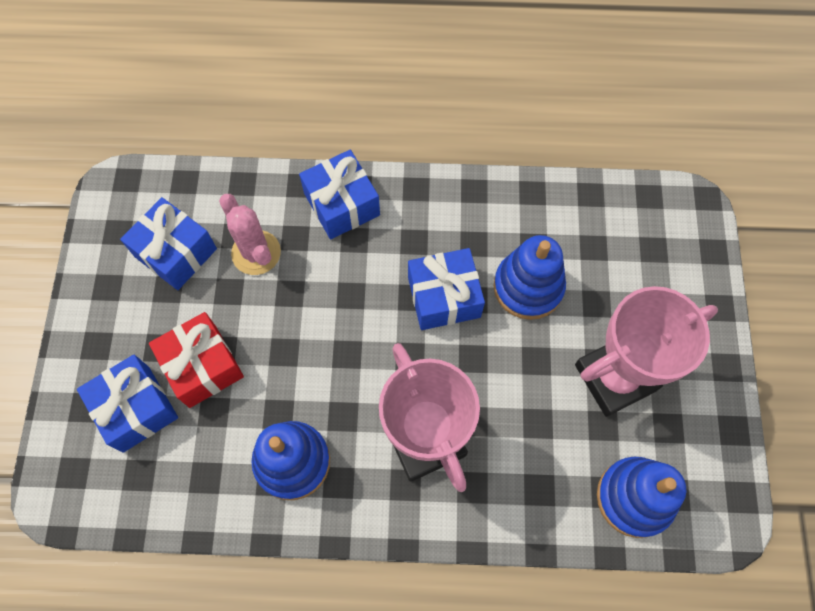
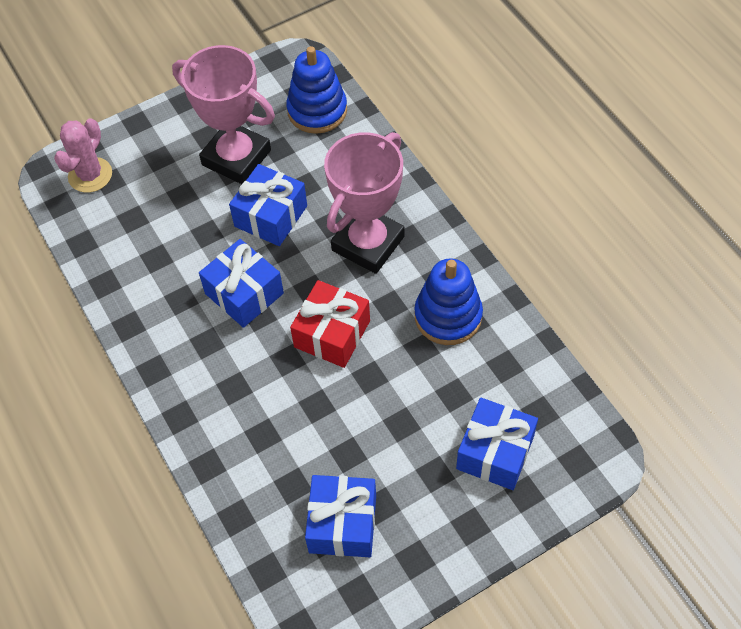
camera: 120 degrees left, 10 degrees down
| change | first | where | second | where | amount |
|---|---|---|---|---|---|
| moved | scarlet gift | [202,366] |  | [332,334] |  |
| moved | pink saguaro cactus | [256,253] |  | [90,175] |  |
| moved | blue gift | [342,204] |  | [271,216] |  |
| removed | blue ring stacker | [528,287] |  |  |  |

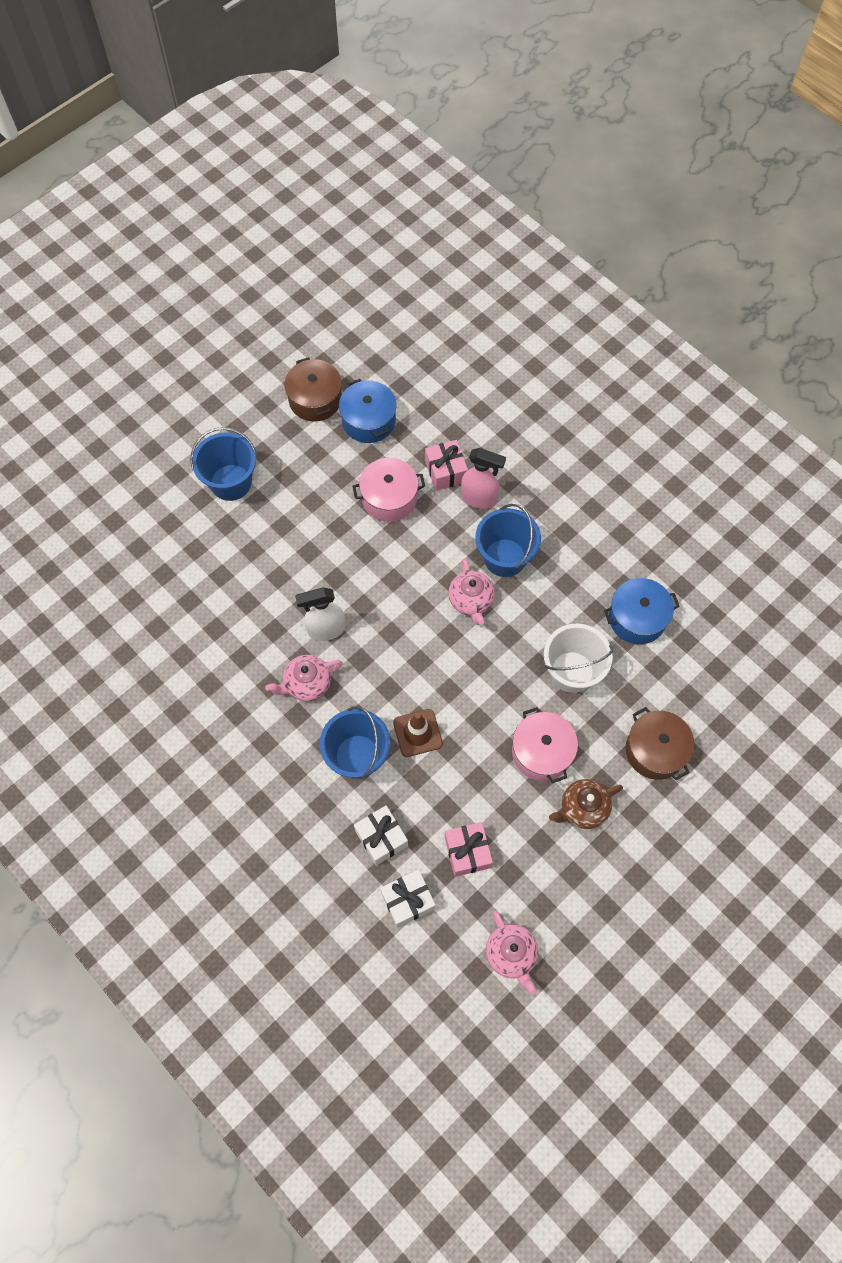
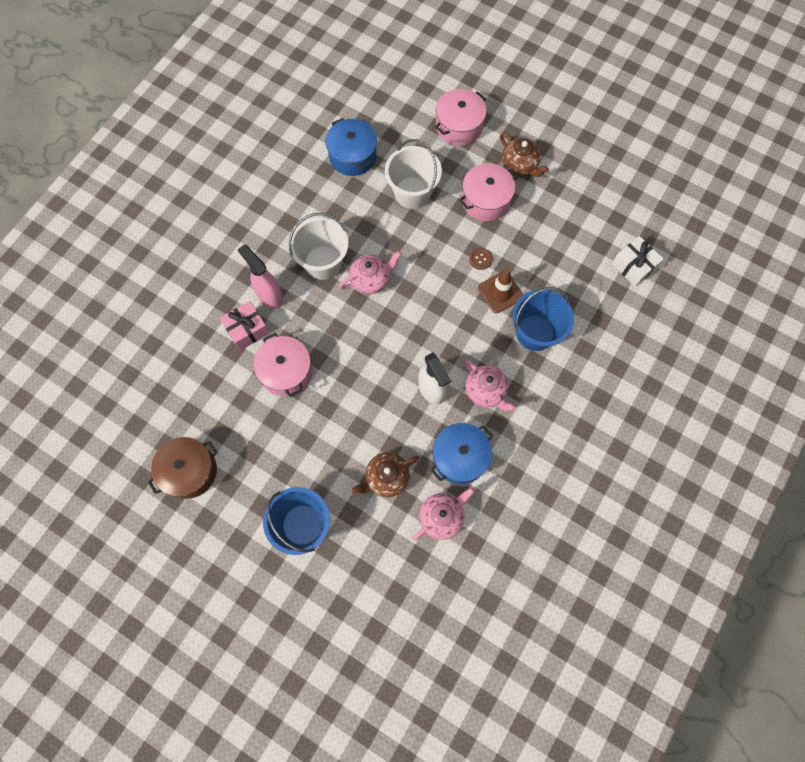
camera: 105 degrees left, 5 degrees up
| change | first | where | second | where | amount |
|---|---|---|---|---|---|
| moved | blue cooking pot | [368,421] |  | [460,457] |  |
| removed | pure white gift | [381,838] |  |  |  |
| removed | pink gift | [467,852] |  |  |  |
| turned | pink spray bottle | [479,499] |  | [269,295] | 45 degrees counterclockwise |
| recoloured | blue bucket | [505,558] | pure white bucket | [323,262] |  |
| moved | pink teapot | [511,954] |  | [441,516] |  |
| recoloured | brown cooking pot | [655,750] | pink cooking pot | [459,126] |  |
| added |  |  | brown teapot | [386,478] |  |
| added |  |  | brown button | [480,259] |  |

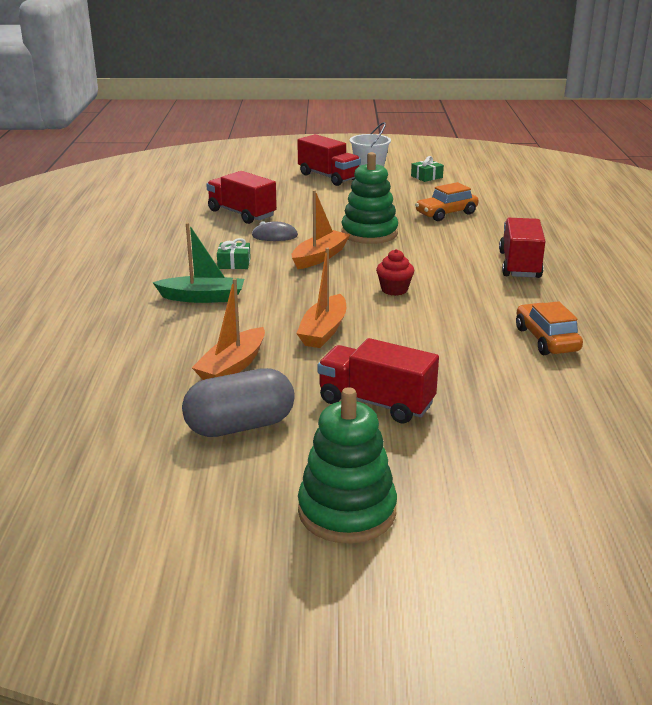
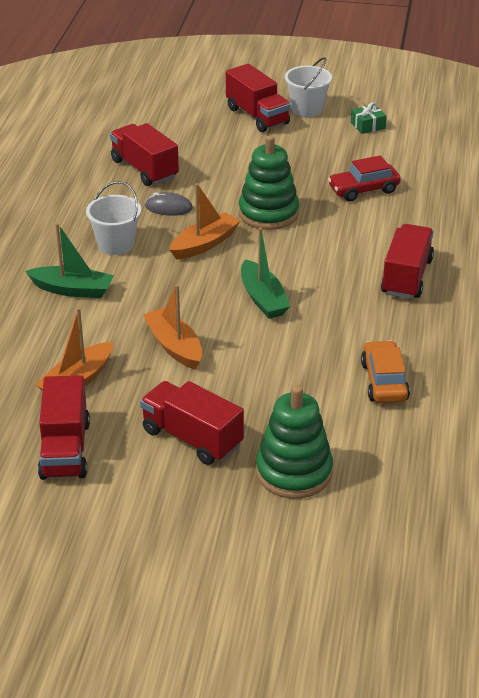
camera: 10 degrees right, 10 degrees up
| change | first | where | second | where | amount |
|---|---|---|---|---|---|
| replaced | gray pill shape | [240,426] | scarlet truck | [65,449] |  |
| replaced | green gift | [234,263] | pure white bucket | [116,244] |  |
| turned | orange-coloured boat | [323,331] |  | [174,346] | 120 degrees clockwise |
| moved | green ring stacker | [347,511] |  | [294,472] |  |
| replaced | scarlet fairy cake | [394,290] | green boat | [263,299] |  |
| recoloured | orange-coloured automobile | [446,214] | scarlet automobile | [363,190] |  |

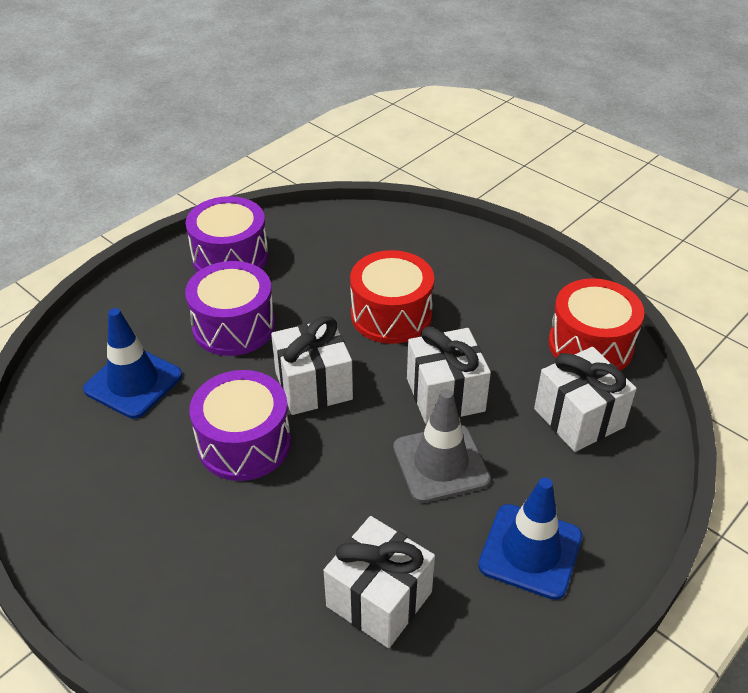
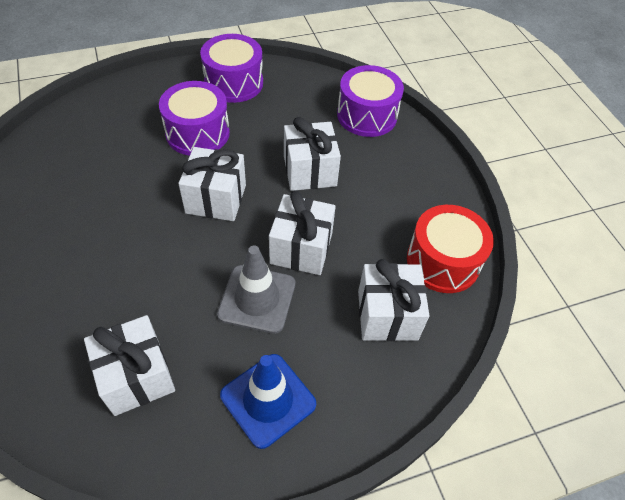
camera: 25 degrees right, 10 degrees up
| change | first | where | second | where | amount |
|---|---|---|---|---|---|
| removed | blue road cone | [133,382] |  |  |  |
| moved | violet toy drum | [244,443] |  | [367,115] |  |
| replaced | scarlet toy drum | [391,315] | pure white gift | [310,171] |  |

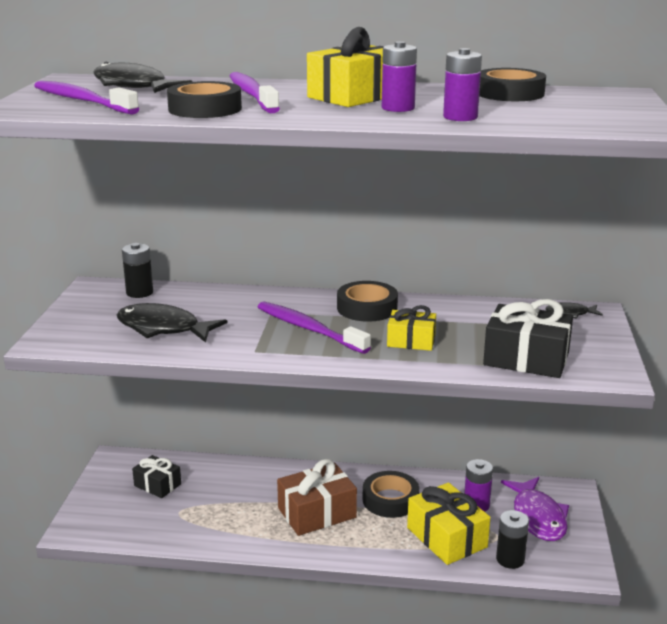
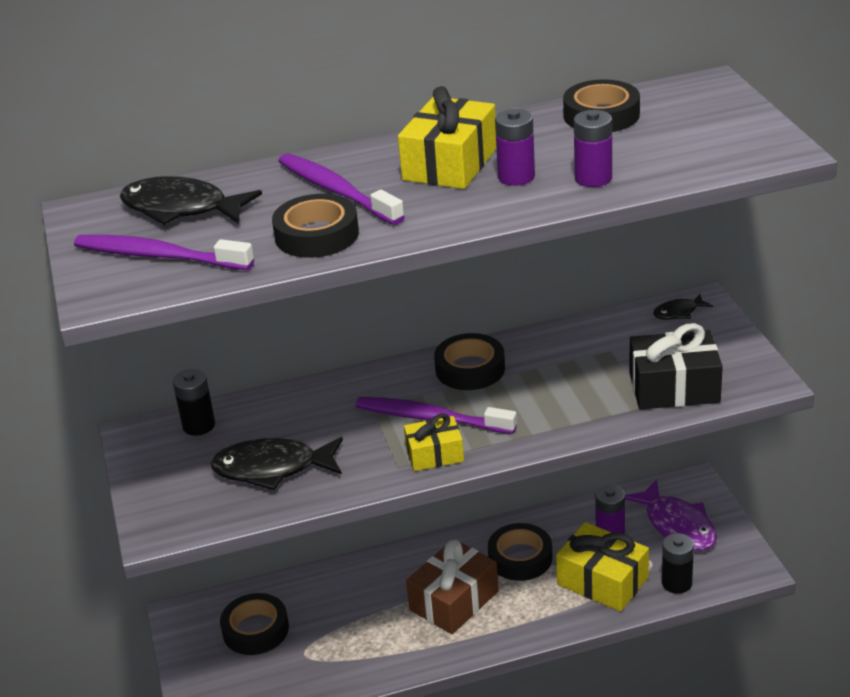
camera: 20 degrees left, 10 degrees up
| change | first | where | second | where | amount |
|---|---|---|---|---|---|
| replaced | black gift | [157,485] | black sticky tape | [255,630] |  |
| moved | golden gift | [411,341] |  | [434,454] |  |

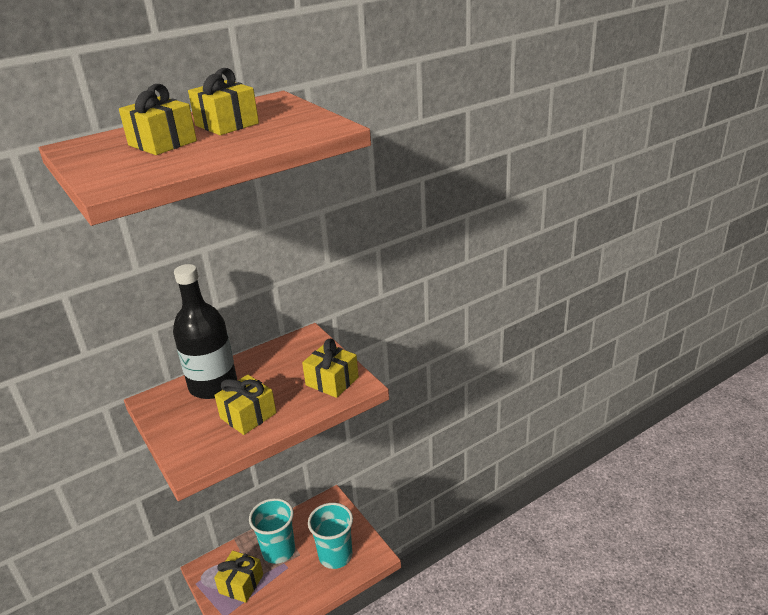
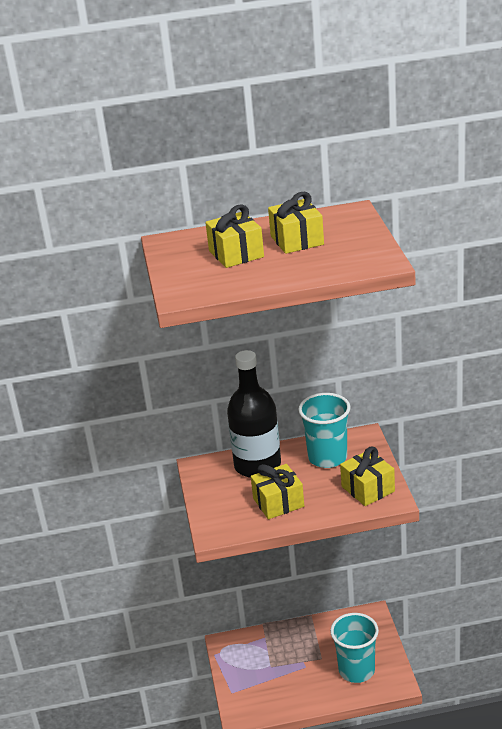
camera: 25 degrees right, 0 degrees up
| change | first | where | second | where | amount |
|---|---|---|---|---|---|
| removed | golden gift | [241,584] |  |  |  |
| moved | turquoise cup | [278,551] |  | [327,457] |  |

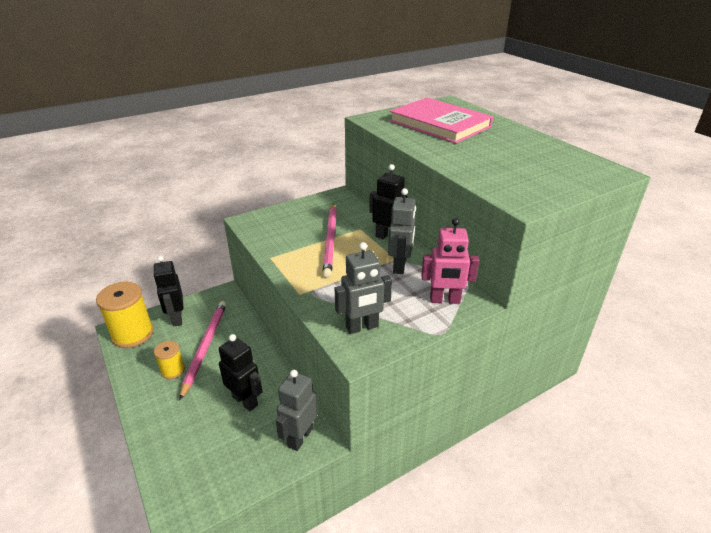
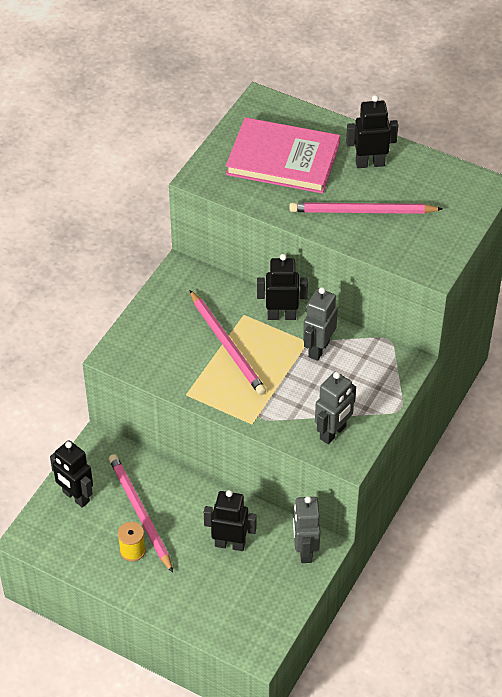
camera: 30 degrees left, 15 degrees up
| change | first | where | second | where | amount |
|---|---|---|---|---|---|
| removed | golden reel of thread | [132,334] |  |  |  |
| turned | gray toy robot | [400,266] |  | [318,349] | 135 degrees counterclockwise |
| removed | pink toy robot | [445,300] |  |  |  |
| added |  |  | pink lead pencil | [362,211] |  |
| added |  |  | black toy robot | [370,163] |  |

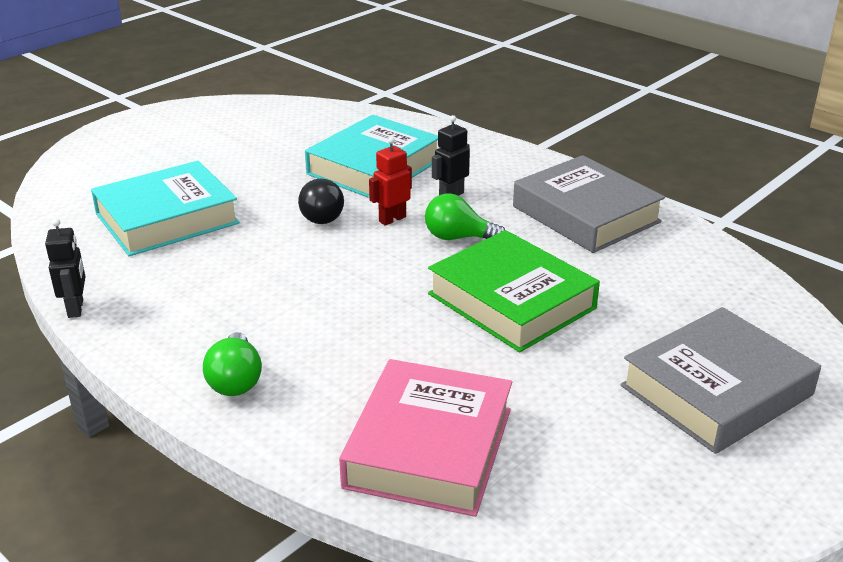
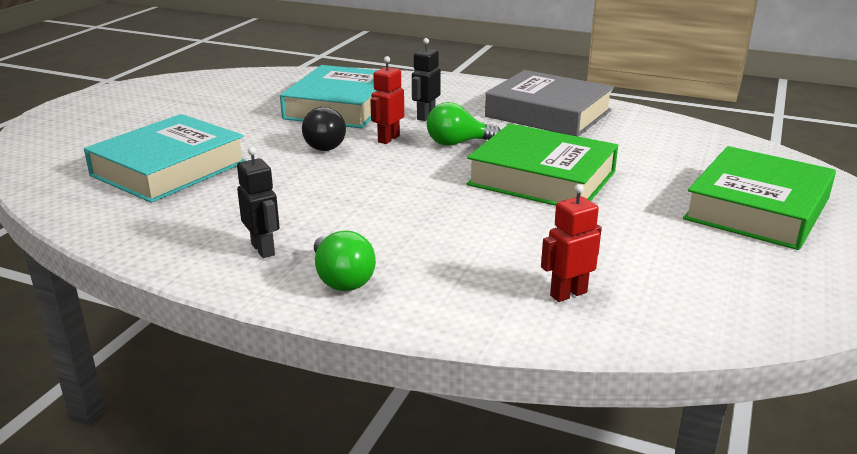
camera: 20 degrees left, 5 degrees down
| change | first | where | second | where | amount |
|---|---|---|---|---|---|
| moved | black toy robot | [76,308] |  | [263,249] |  |
| replaced | pink hardback | [429,447] | scarlet toy robot | [568,294] |  |
| recoloured | gray hardback | [716,390] | green hardback | [757,209] |  |

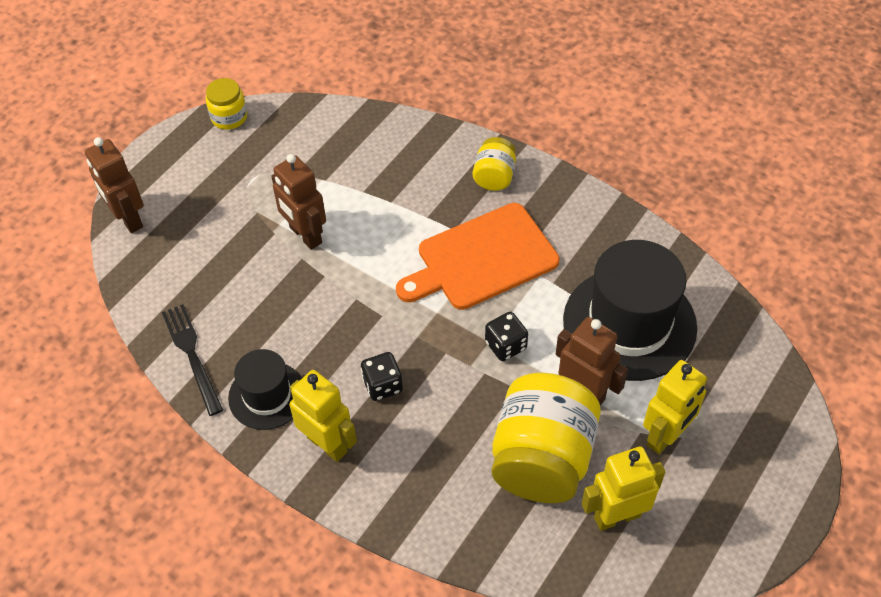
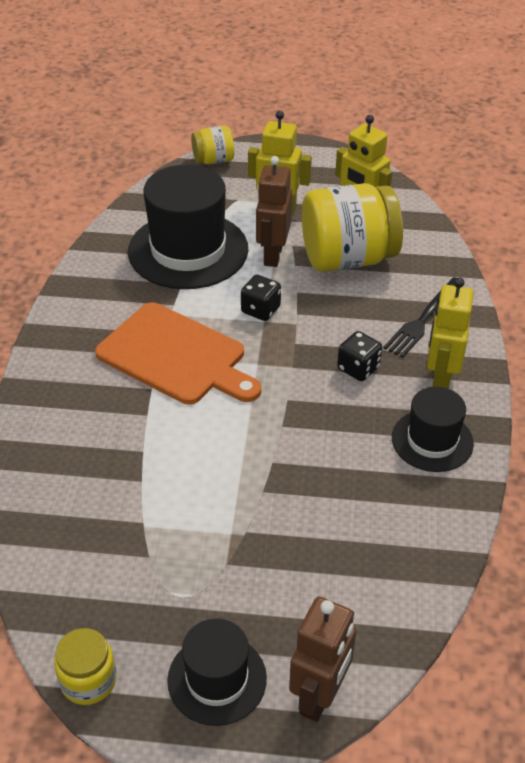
camera: 120 degrees left, 10 degrees down
| change | first | where | second | where | amount |
|---|---|---|---|---|---|
| moved | black fork | [192,355] |  | [423,319] |  |
| removed | brown toy robot | [305,235] |  |  |  |
| moved | golden jam jar | [494,177] |  | [213,160] |  |
| added |  |  | black tall hat | [217,679] |  |

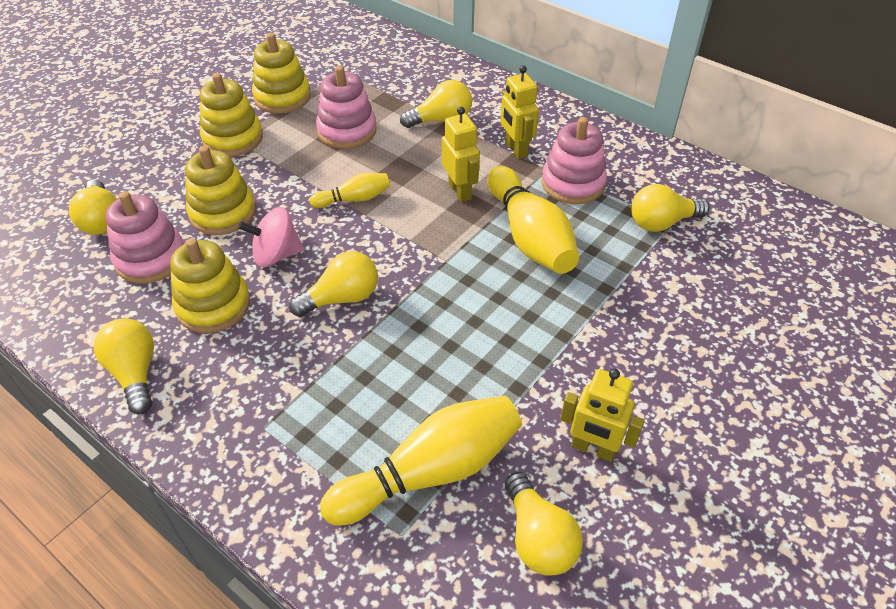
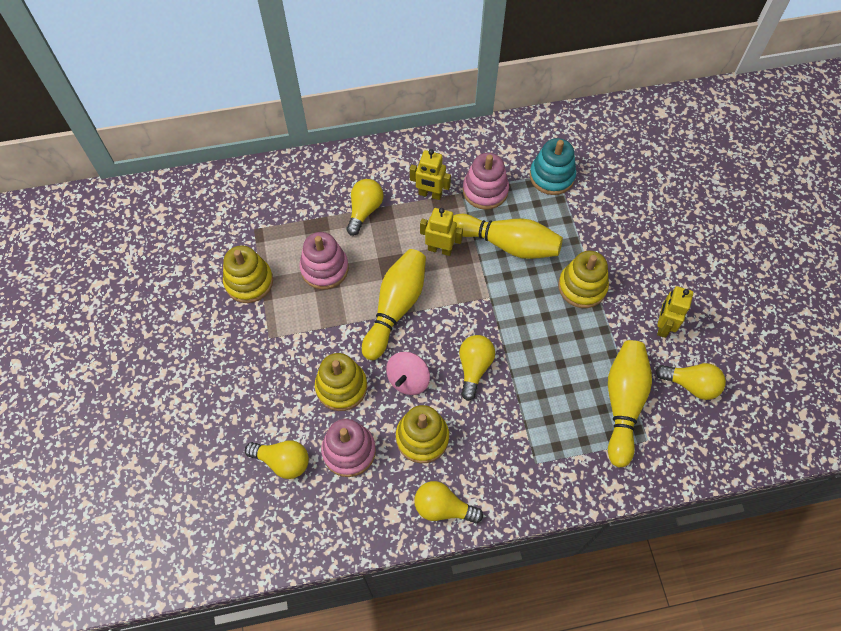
camera: 50 degrees left, 15 degrees up
| change | first | where | second | where | amount |
|---|---|---|---|---|---|
| moved | golden ring stacker | [233,138] |  | [582,287] |  |
| resized | golden tenpin | [354,199] |  | [395,308] | x1.93 |
| turned | golden toy robot | [593,449] |  | [663,326] | 135 degrees clockwise |
| replaced | golden bulb | [661,222] | turquoise ring stacker | [552,176] |  |

